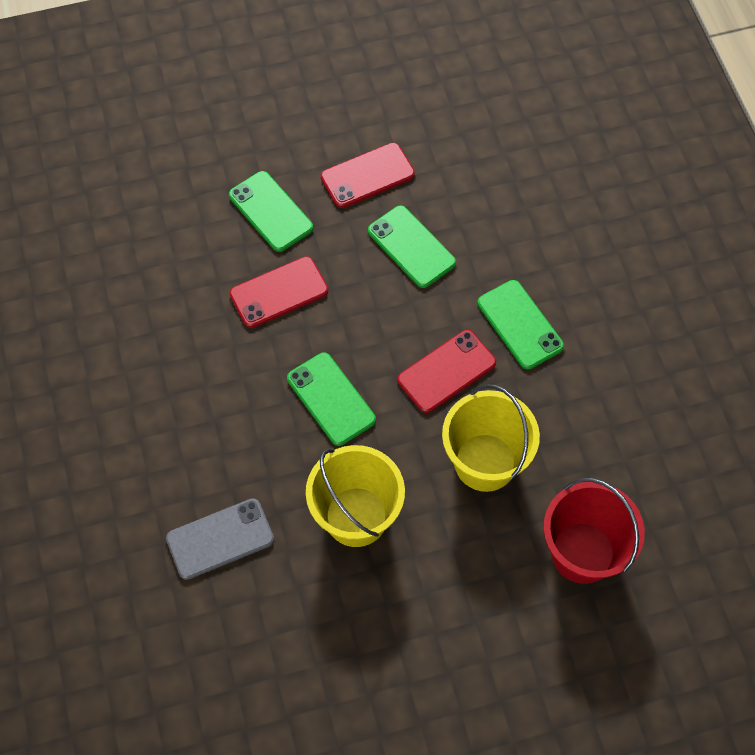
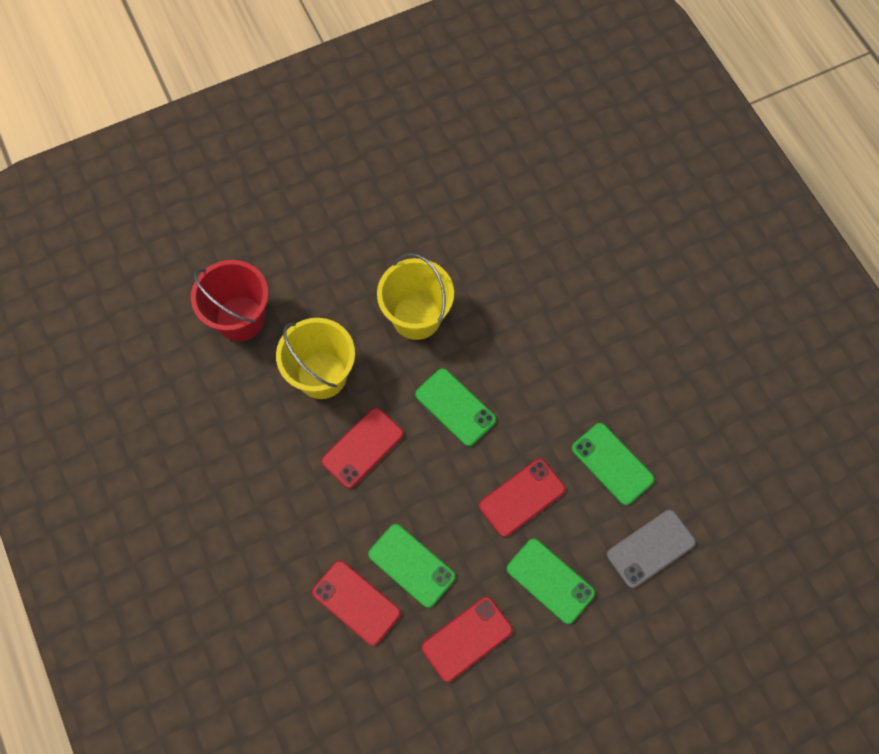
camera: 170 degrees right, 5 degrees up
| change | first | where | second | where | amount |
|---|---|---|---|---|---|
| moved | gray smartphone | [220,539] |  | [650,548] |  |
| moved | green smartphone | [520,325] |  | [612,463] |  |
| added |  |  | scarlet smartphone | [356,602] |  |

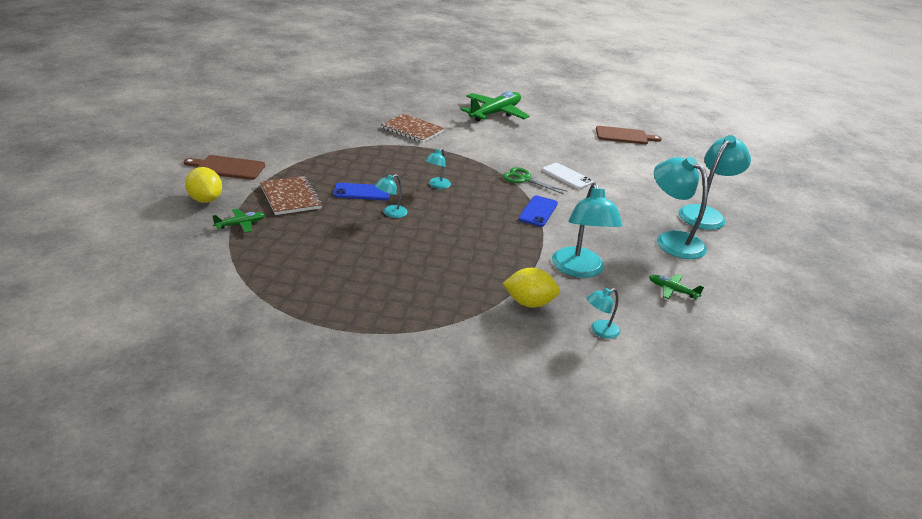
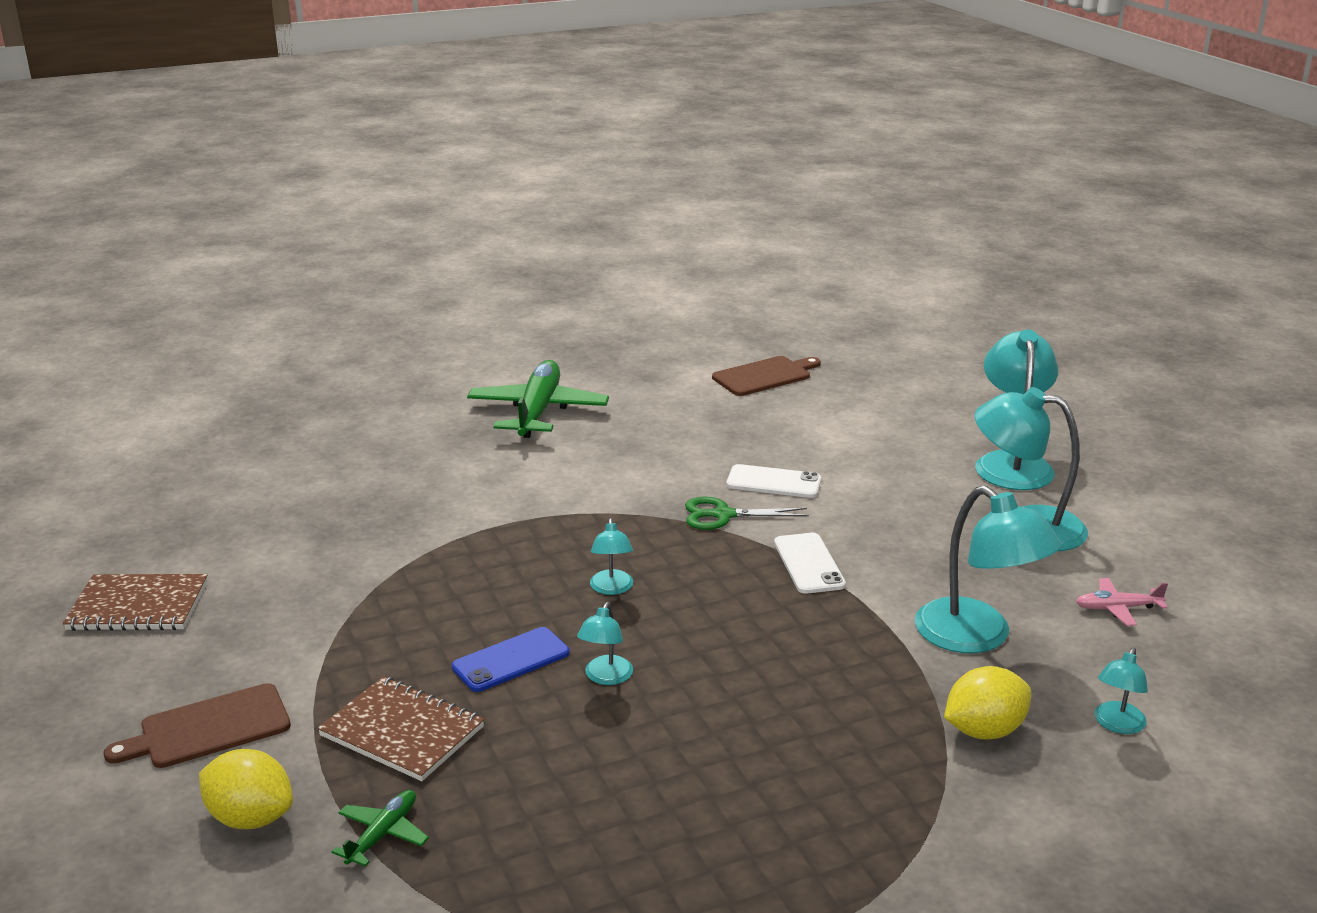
camera: 30 degrees left, 5 degrees down
| change | first | where | second | where | amount |
|---|---|---|---|---|---|
| moved | brown notepad | [412,130] |  | [138,606] |  |
| recoloured | blue smartphone | [538,211] | pure white smartphone | [808,564] |  |
| recoloured | green aeroplane | [672,290] | pink aeroplane | [1117,608] |  |

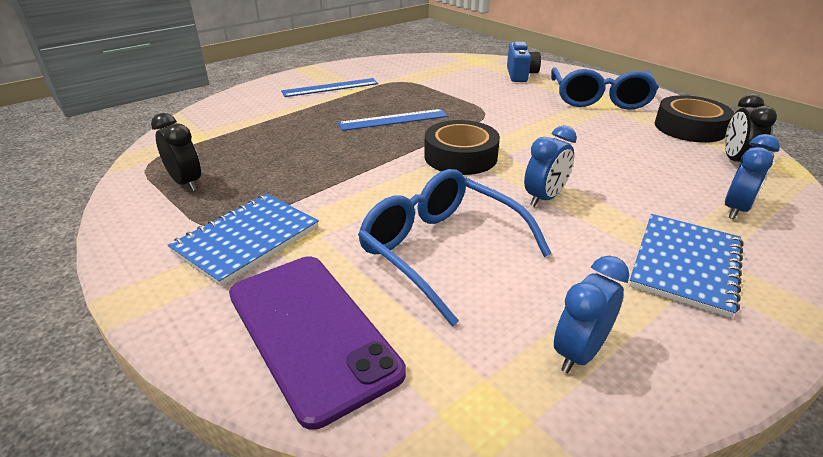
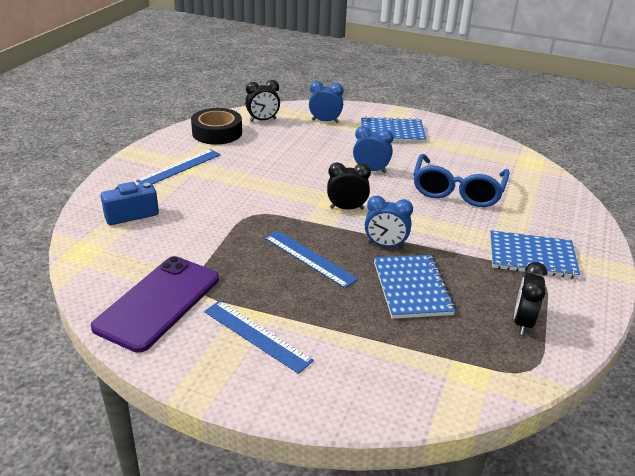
camera: 120 degrees left, 0 degrees up
| change | first | where | second | where | amount |
|---|---|---|---|---|---|
| moved | violet smartphone | [311,331] |  | [158,302] |  |
| replaced | black sticky tape | [460,156] | black clock | [346,208] |  |
| replaced | blue eyeglasses | [599,99] | blue measuring stick | [180,167] |  |
| moved | blue clock | [579,352] |  | [385,245] |  |
| added |  |  | blue notepad | [412,288] |  |

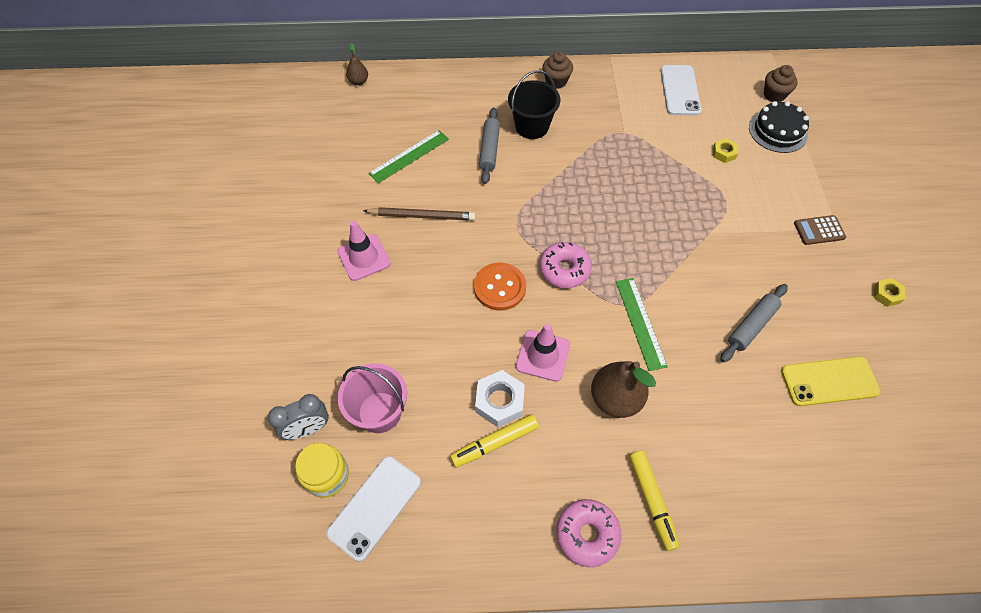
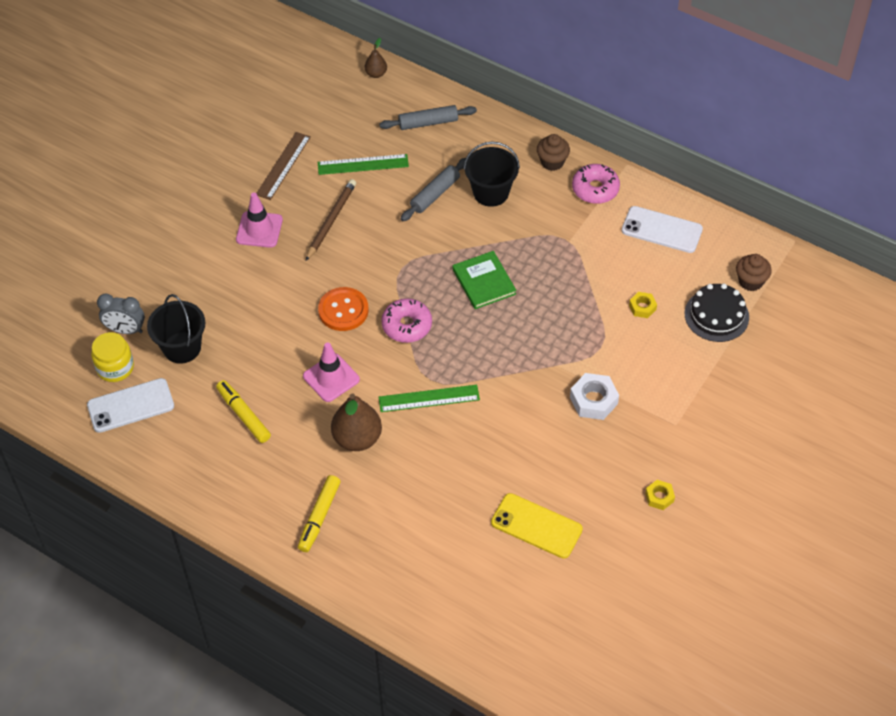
camera: 35 degrees right, 5 degrees down
| change | first | where | second | where | amount |
|---|---|---|---|---|---|
| recoloured | pink bucket | [379,412] | black bucket | [182,347] |  |
| turned | brown lead pencil | [422,216] |  | [331,221] | 105 degrees counterclockwise |
| turned | golden marker pen | [494,443] |  | [243,415] | 45 degrees clockwise |
| moved | pure white hex nut | [499,401] |  | [593,400] |  |
| moved | pink donut | [587,534] |  | [595,189] |  |
| turned | green measuring stick | [640,323] |  | [429,398] | 60 degrees clockwise |
| turned | pure white smartphone | [680,90] |  | [662,230] | 75 degrees clockwise |
| moved | gray dough roller | [751,326] |  | [428,122] |  |
| removed | brown pocket calculator | [819,230] |  |  |  |
| added |  |  | brown measuring stick | [283,165] |  |
| added |  |  | green hardback | [484,282] |  |

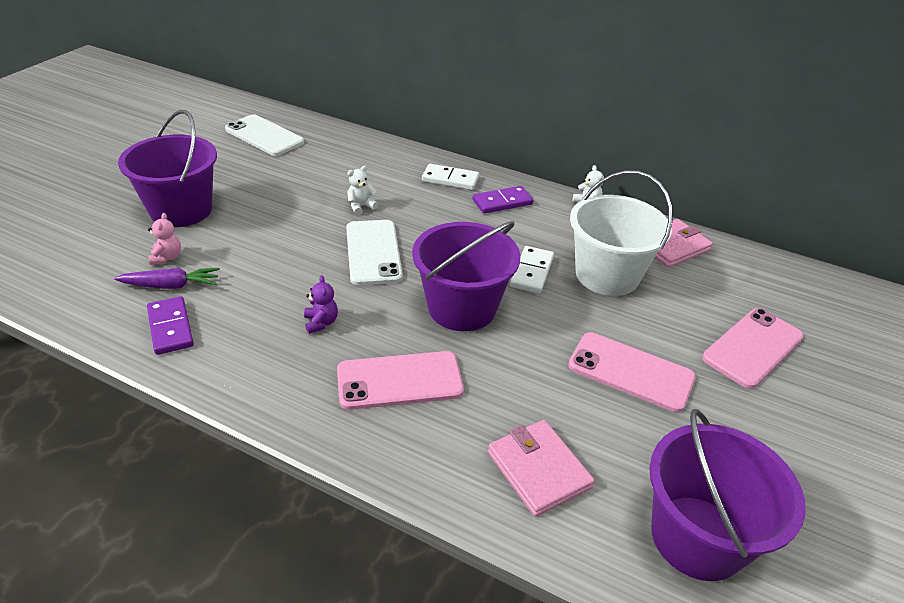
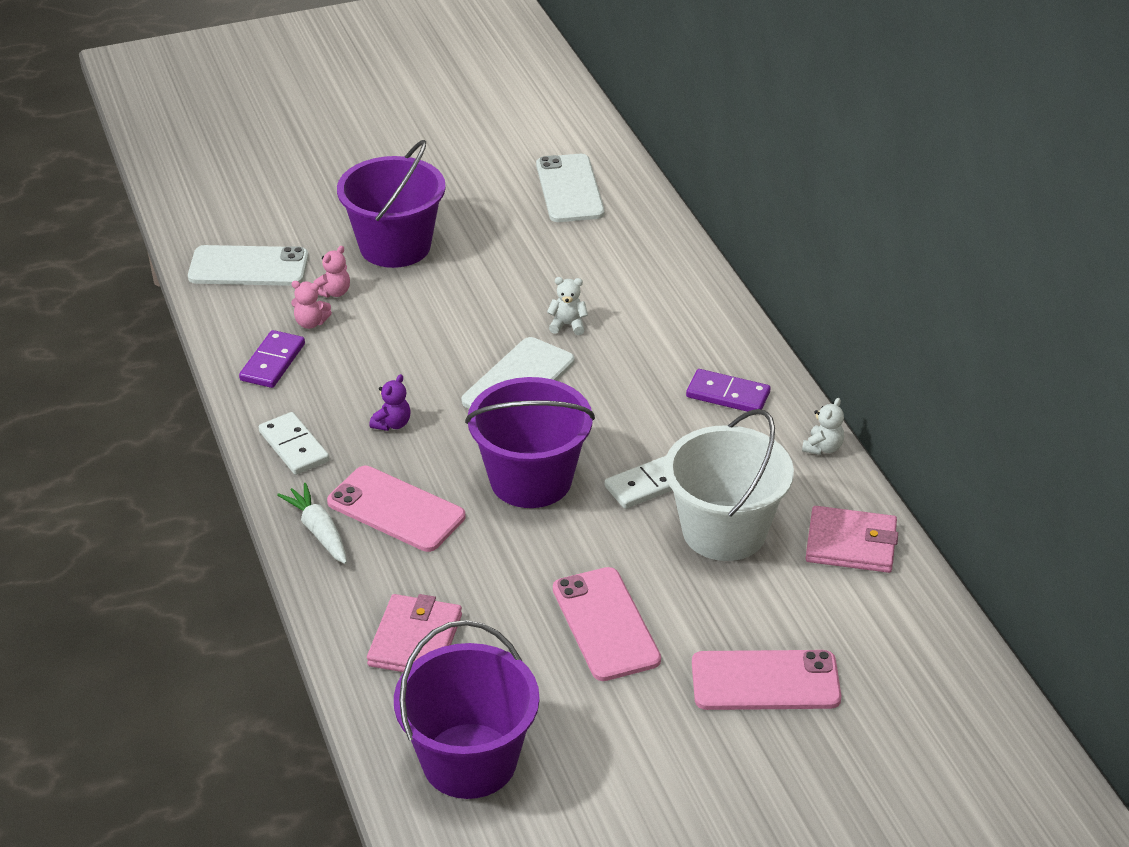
camera: 45 degrees right, 0 degrees up
| change | first | where | second | where | amount |
|---|---|---|---|---|---|
| replaced | violet toy carrot | [171,285] | pink teddy | [311,323] |  |
| moved | pure white domino tile | [450,179] |  | [294,446] |  |
| added |  |  | pure white smartphone | [248,267] |  |
| added |  |  | pure white toy carrot | [318,531] |  |

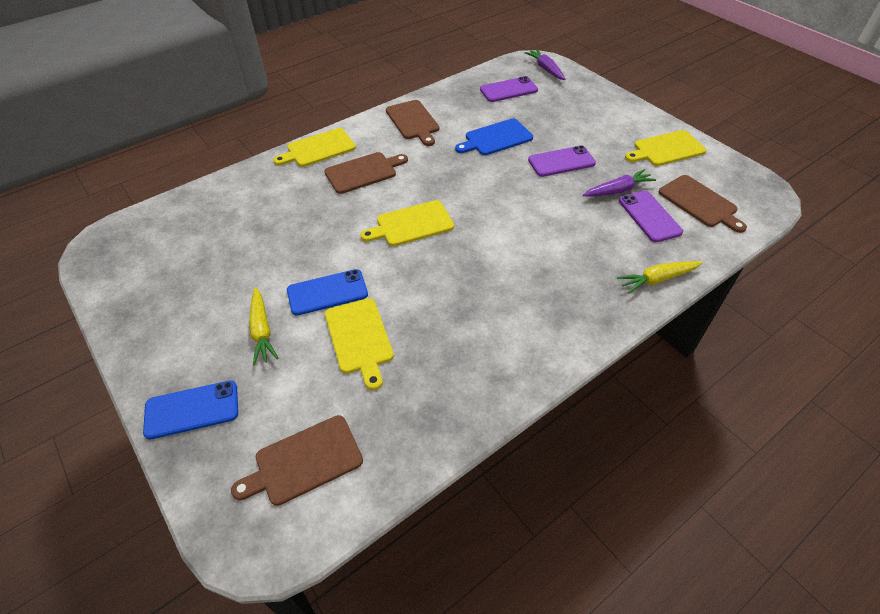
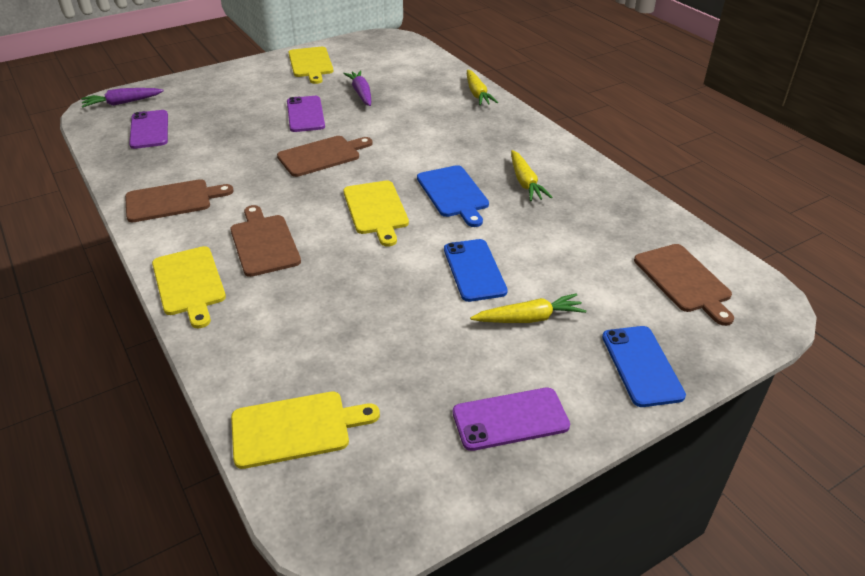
camera: 85 degrees left, 10 degrees down
| change | first | where | second | where | amount |
|---|---|---|---|---|---|
| moved | golden chopping board | [359,338] |  | [296,428] |  |
| moved | blue chopping board | [496,138] |  | [453,194] |  |
| moved | violet smartphone | [649,216] |  | [510,419] |  |
| moved | brown chopping board | [700,203] |  | [322,155] |  |
| added |  |  | golden toy carrot | [525,182] |  |

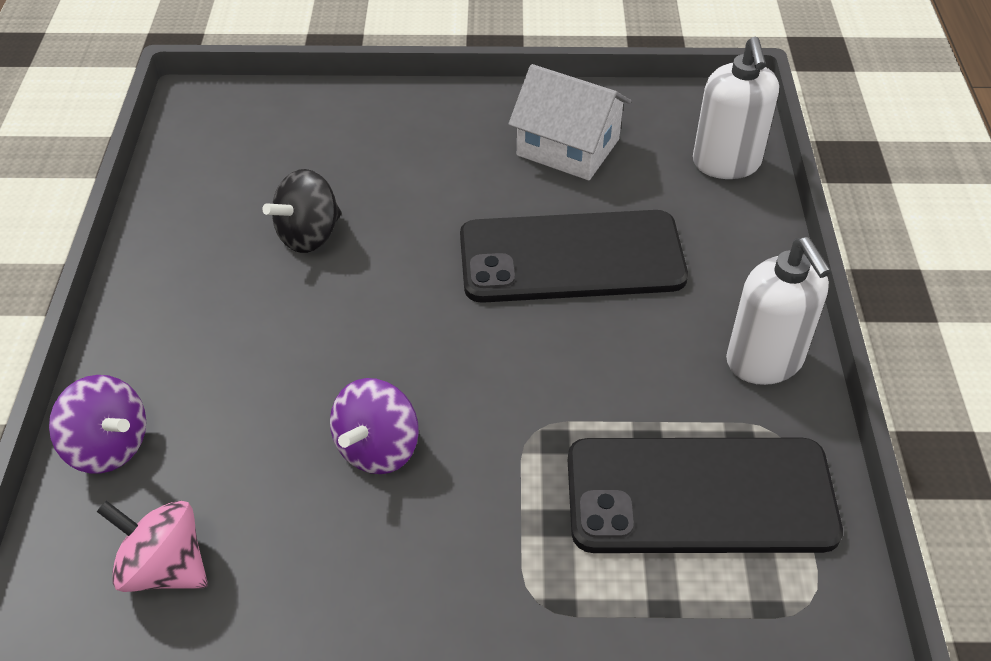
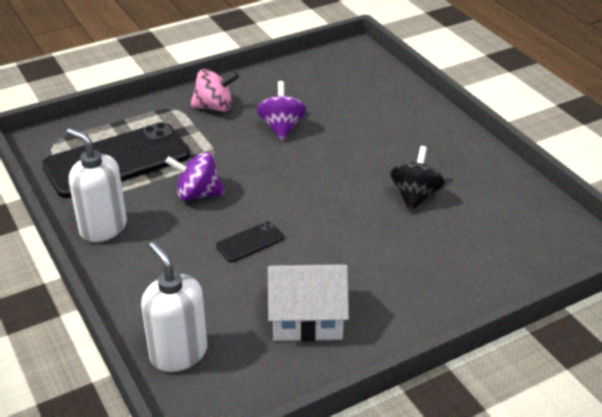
camera: 150 degrees right, 10 degrees down
| change | first | where | second | where | amount |
|---|---|---|---|---|---|
| moved | violet toy top | [108,446] |  | [197,194] |  |
| moved | pink toy top | [164,567] |  | [214,107] |  |
| resized | black smartphone | [571,257] |  | [250,242] | x0.42 |

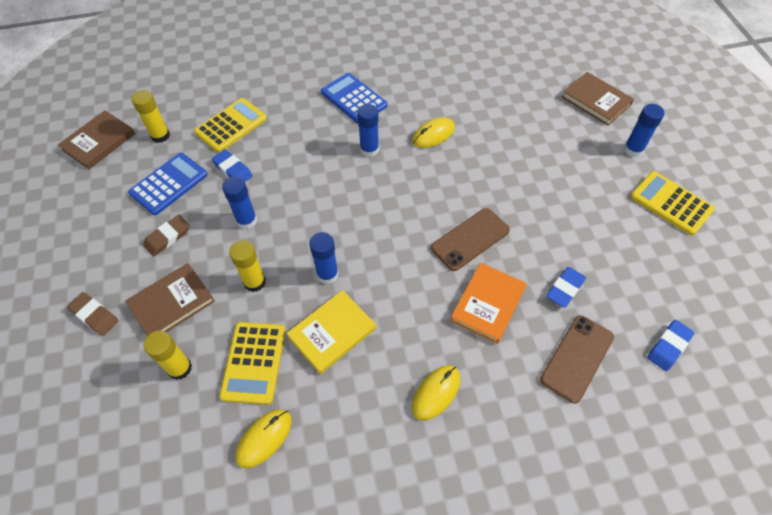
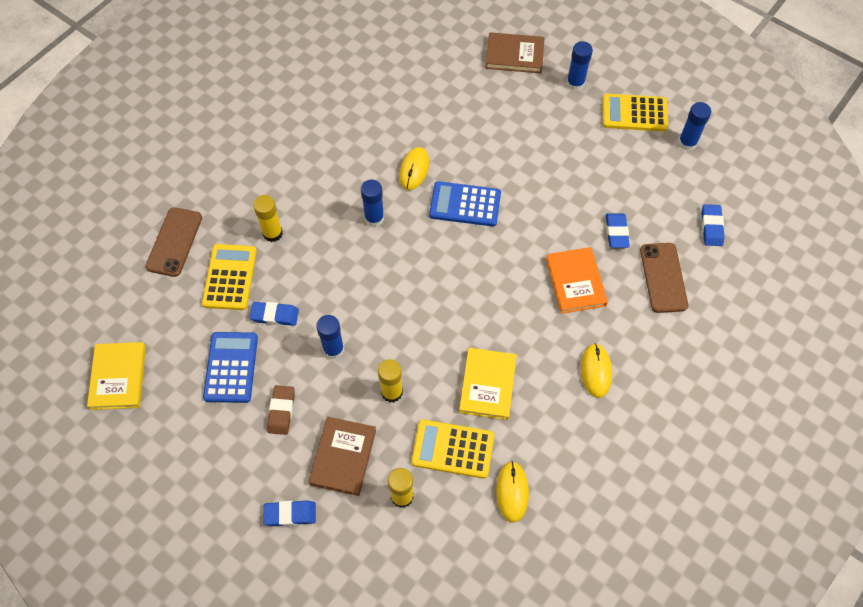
camera: 40 degrees left, 5 degrees up
| change | first | where | second | where | amount |
|---|---|---|---|---|---|
| recoloured | brown hardback | [99,142] | golden hardback | [118,377] |  |
| recoloured | brown pencil eraser | [94,315] | blue pencil eraser | [290,514] |  |
| moved | golden stick of glue | [160,136] |  | [272,233] |  |
| turned | golden pocket calculator | [254,362] |  | [452,449] | 135 degrees clockwise |
| moved | blue stick of glue | [327,274] |  | [687,143] |  |
| moved | blue pocket calculator | [353,99] |  | [465,204] |  |
| moved | brown smartphone | [470,239] |  | [174,242] |  |

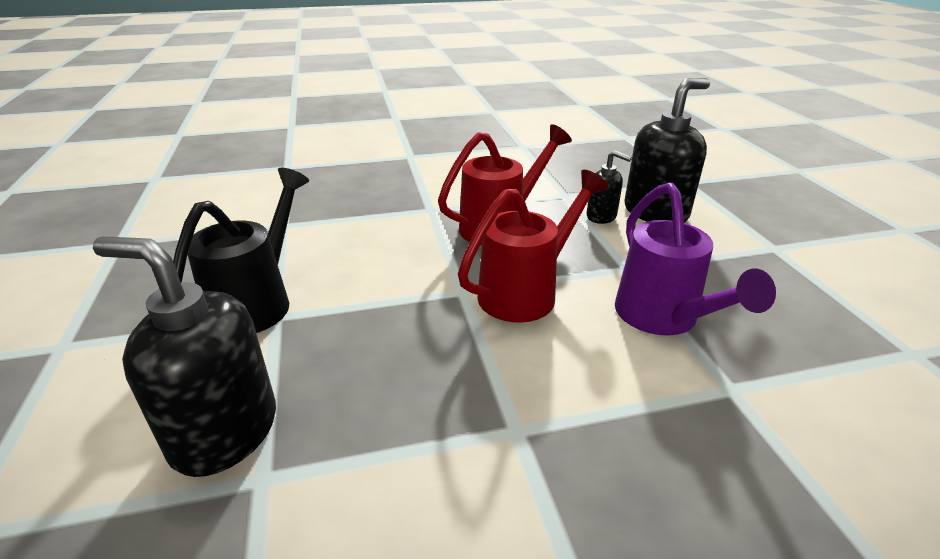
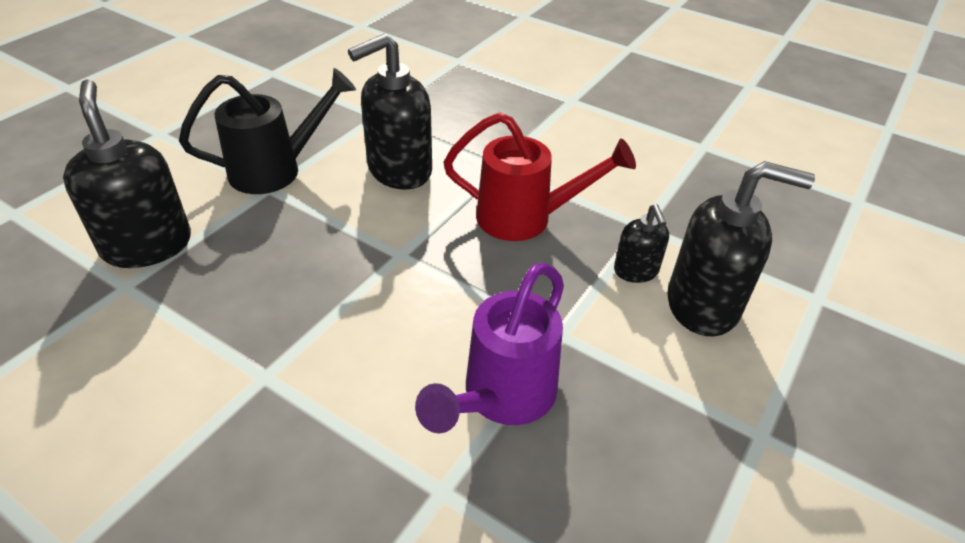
camera: 45 degrees right, 10 degrees up
| change | first | where | second | where | amount |
|---|---|---|---|---|---|
| removed | scarlet watering can | [526,292] |  |  |  |
| added |  |  | black soap dispenser | [399,170] |  |

